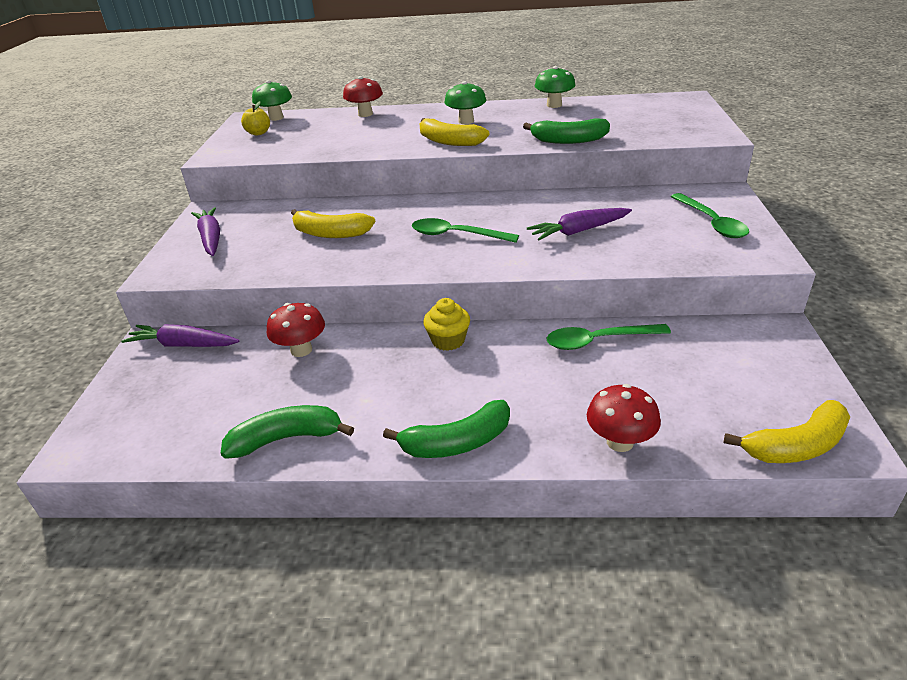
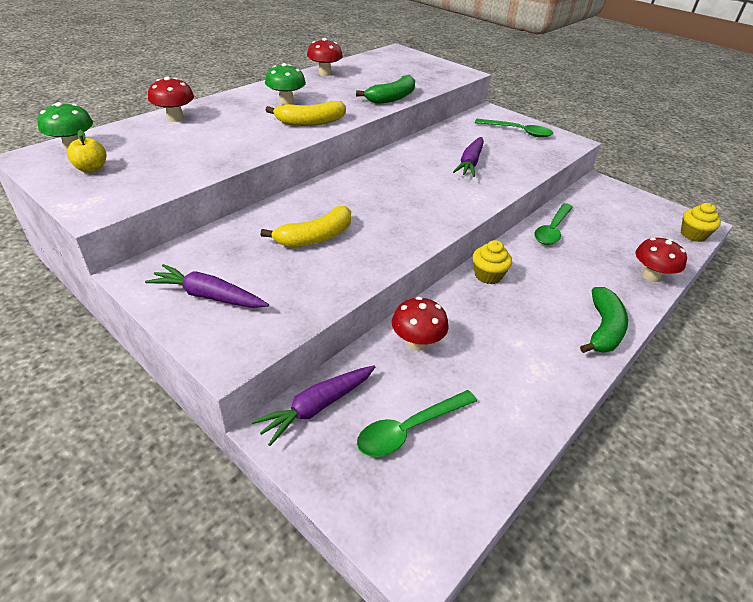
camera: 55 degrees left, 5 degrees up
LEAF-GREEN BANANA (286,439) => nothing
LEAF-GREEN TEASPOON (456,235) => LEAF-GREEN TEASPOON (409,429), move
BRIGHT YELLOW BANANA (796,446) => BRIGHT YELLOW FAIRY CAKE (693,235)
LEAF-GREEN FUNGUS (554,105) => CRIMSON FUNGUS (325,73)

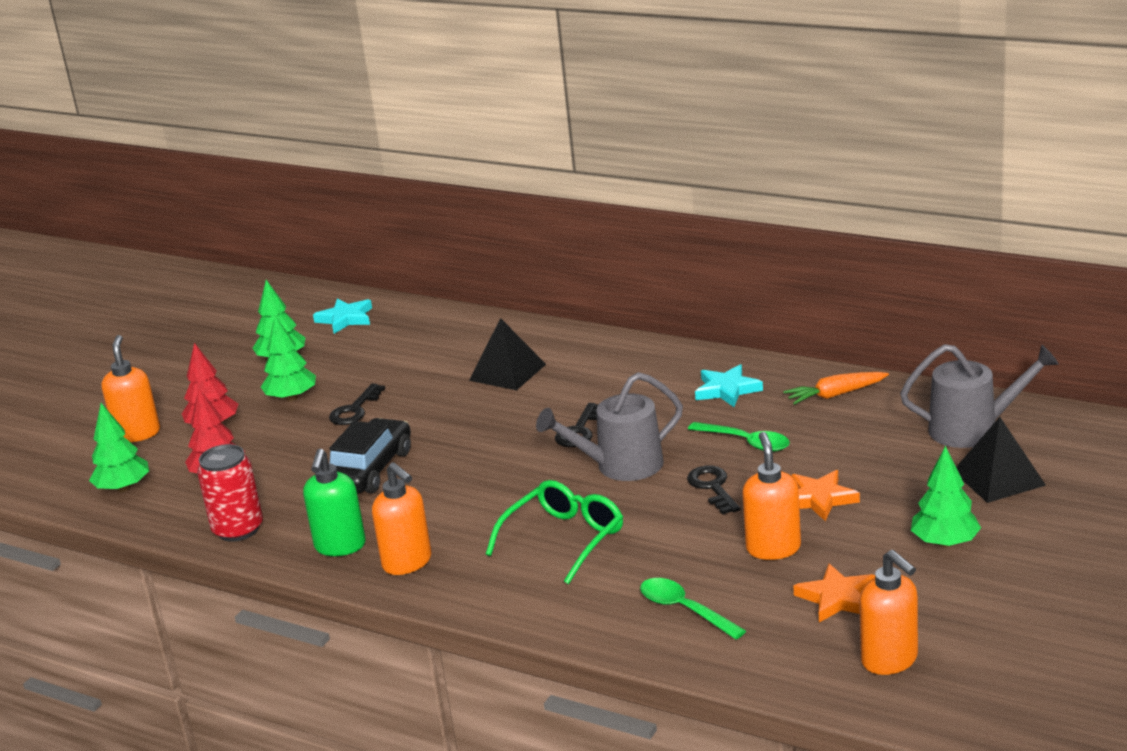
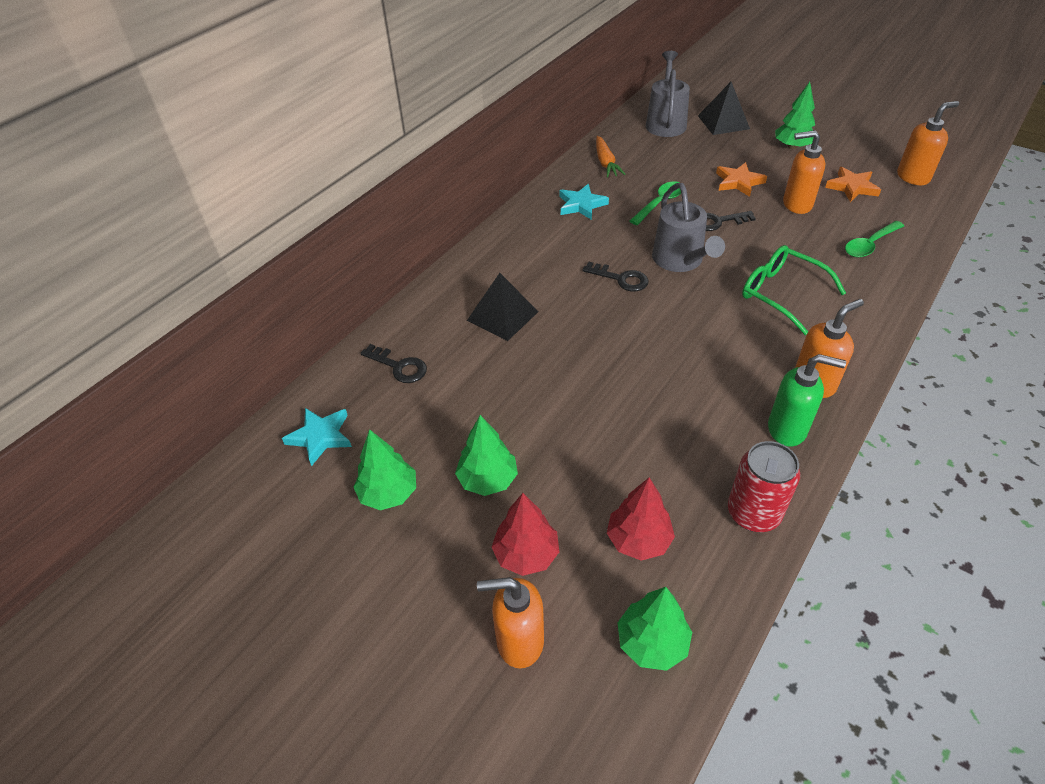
camera: 85 degrees left, 20 degrees up
JET-BLACK TOY CAR (370,470) => nothing
JET-BLACK LATCHKEY (355,410) => JET-BLACK LATCHKEY (399,366), move

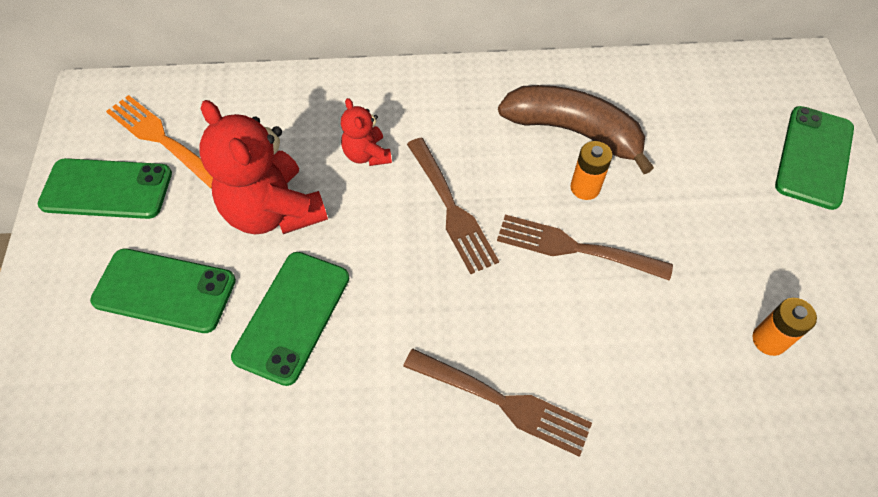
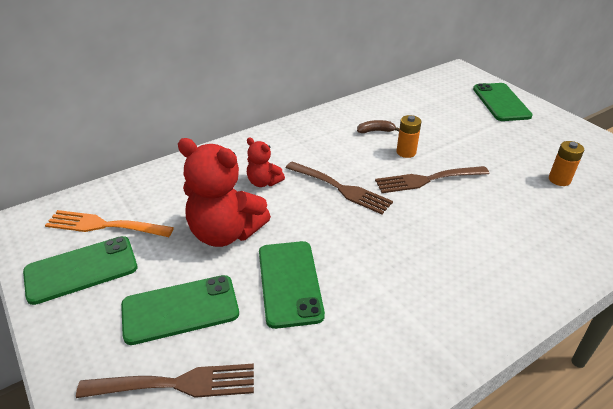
camera: 30 degrees left, 20 degrees down
BROWN TABLE FORK (503,402) => BROWN TABLE FORK (176,384), move
BROWN BANANA (573,131) => BROWN BANANA (376,131), x0.41

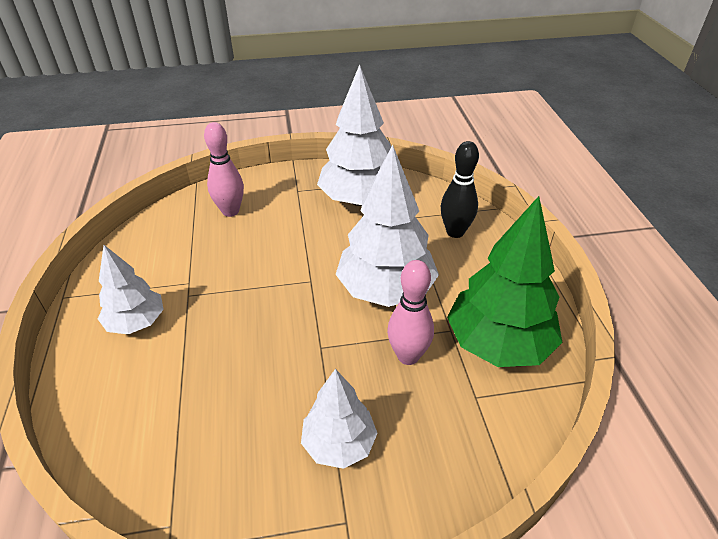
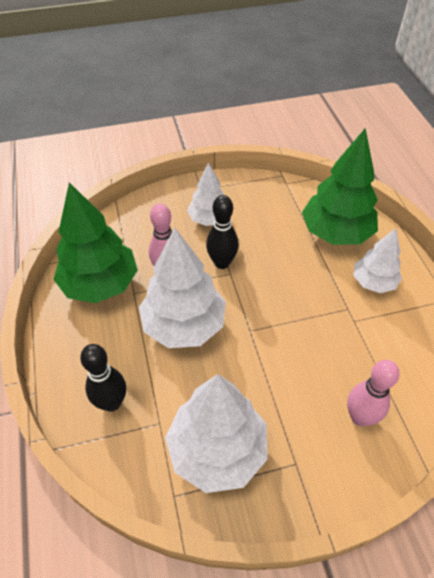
camera: 175 degrees right, 10 degrees up
nothing => JET-BLACK SKITTLE (222,263)
nothing => LEAF-GREEN FIR TREE (335,233)

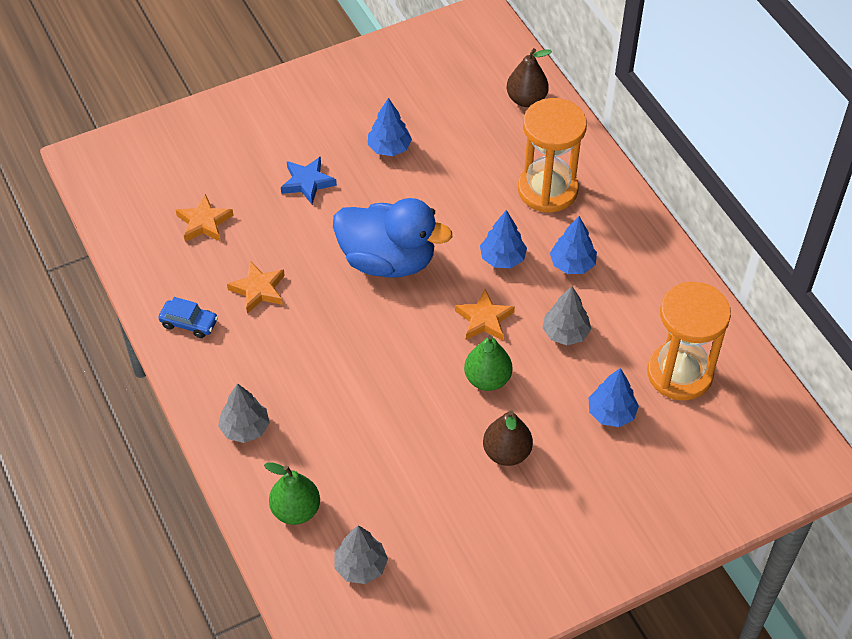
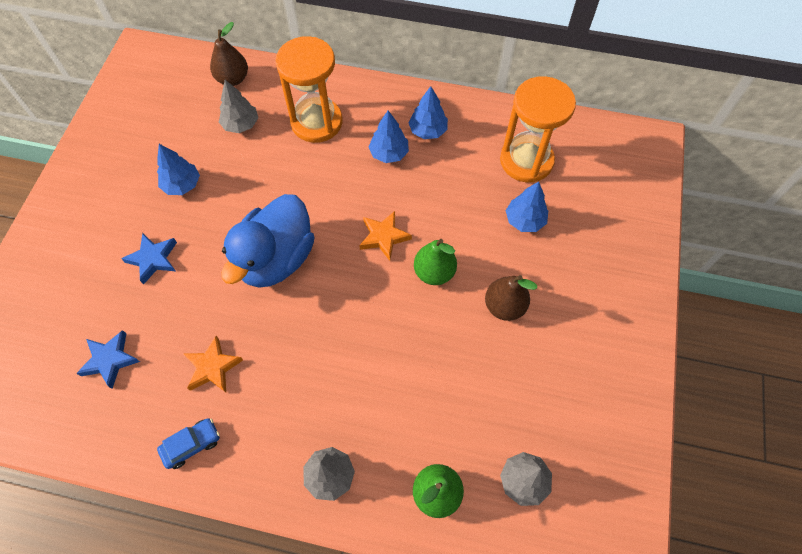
camera: 50 degrees left, 10 degrees up
COBALT FIR TREE (502,258) => COBALT FIR TREE (428,131), move
ASH-GREY FIR TREE (565,333) => ASH-GREY FIR TREE (241,124), move
BRIGHT ORANGE FIVE-POINTED STAR (204,222) => COBALT FIVE-POINTED STAR (110,360)
COBALT TOY DUCK (388,260) => COBALT TOY DUCK (276,259), 150 degrees clockwise

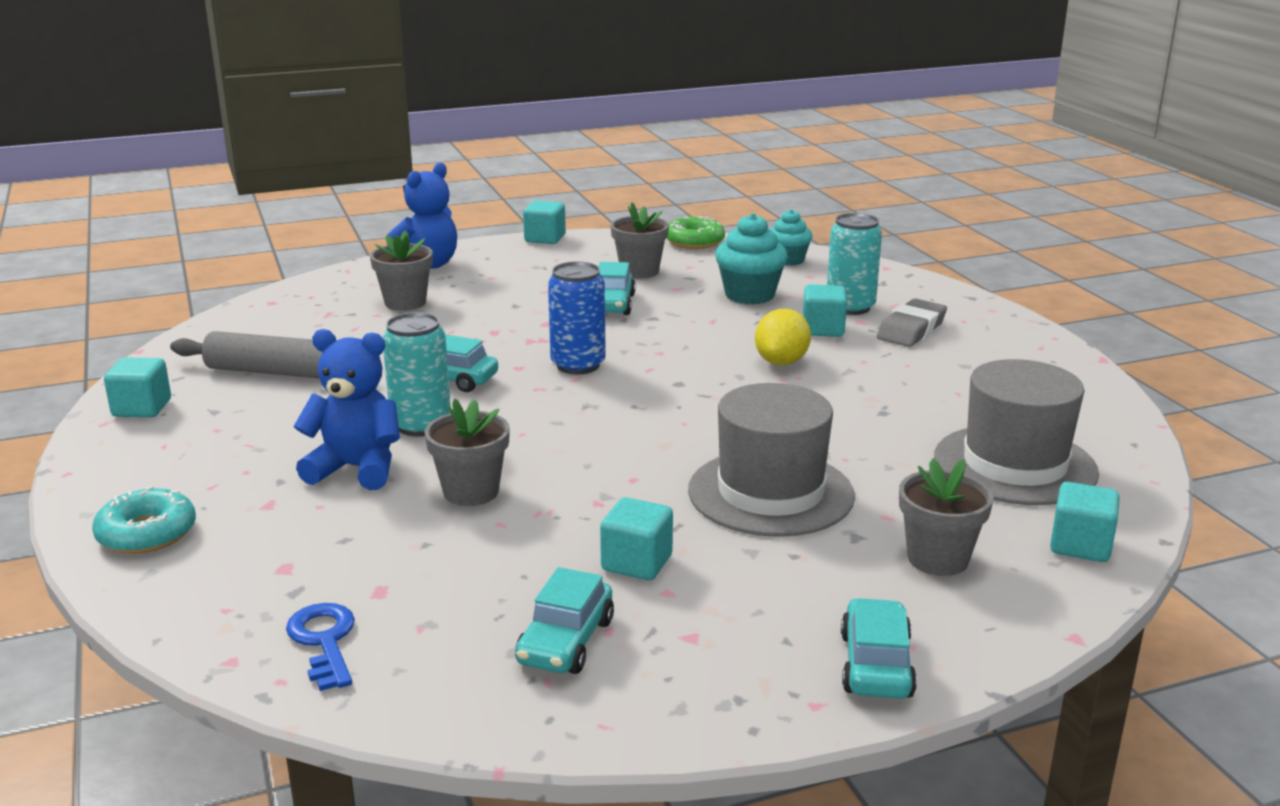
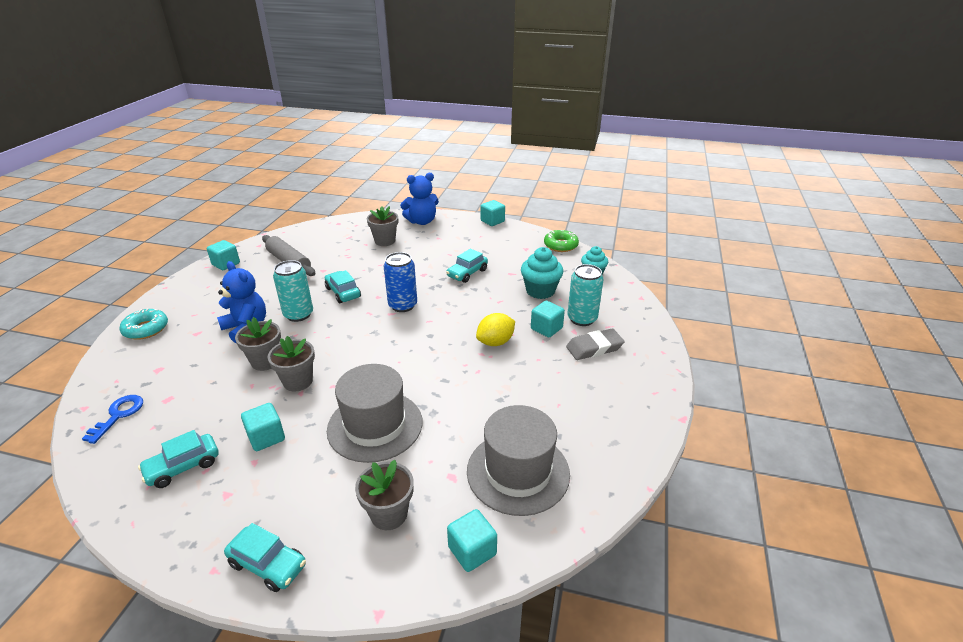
camera: 35 degrees right, 10 degrees up
ASH-GREY PLANT POT (639,271) => ASH-GREY PLANT POT (298,381), move
TURQUOISE TOY CAR (875,665) => TURQUOISE TOY CAR (268,564), 75 degrees clockwise

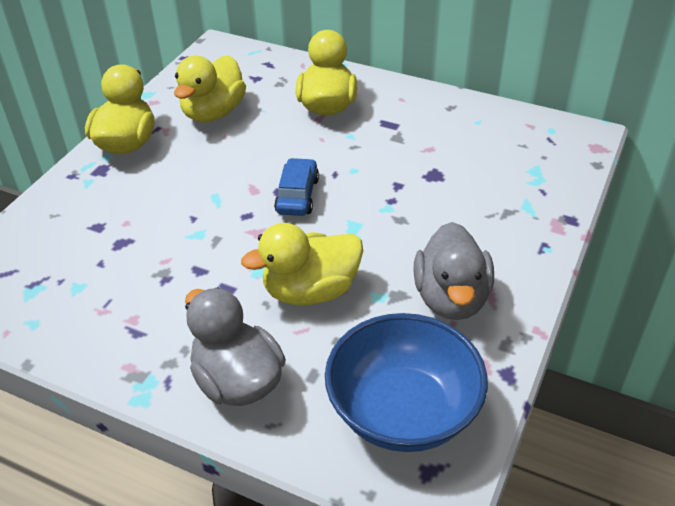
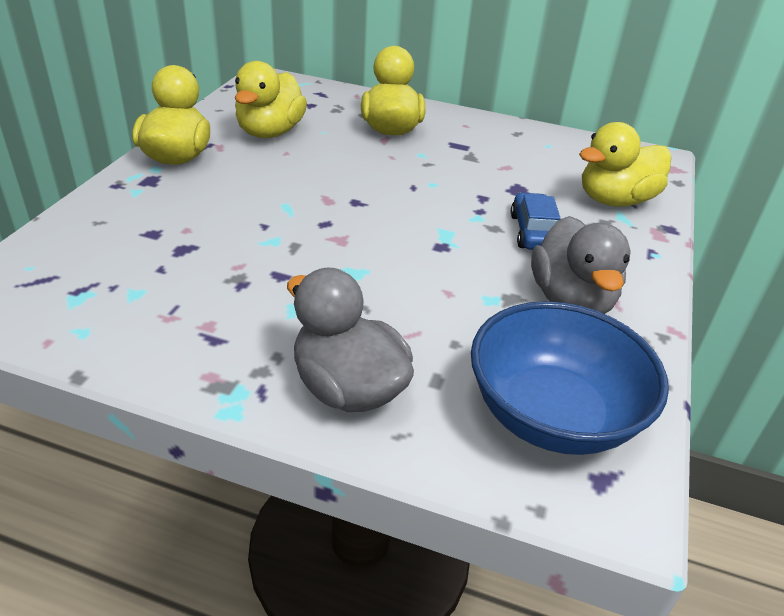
camera: 10 degrees left, 5 degrees down
BRIGHT YELLOW TOY DUCK (310,291) => BRIGHT YELLOW TOY DUCK (615,200), move
COBALT TOY CAR (297,195) => COBALT TOY CAR (533,232), move

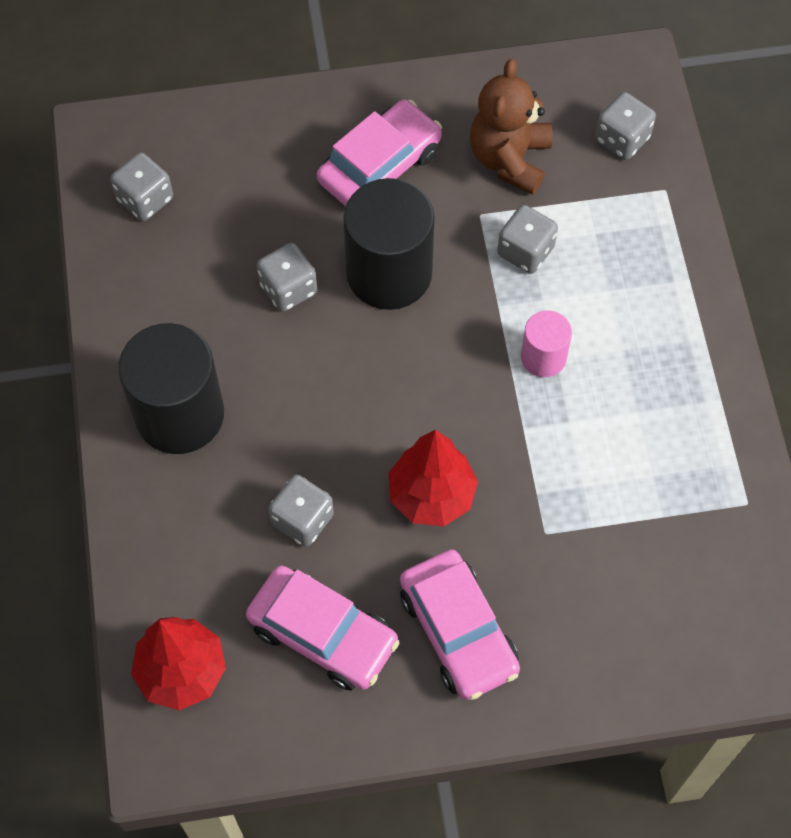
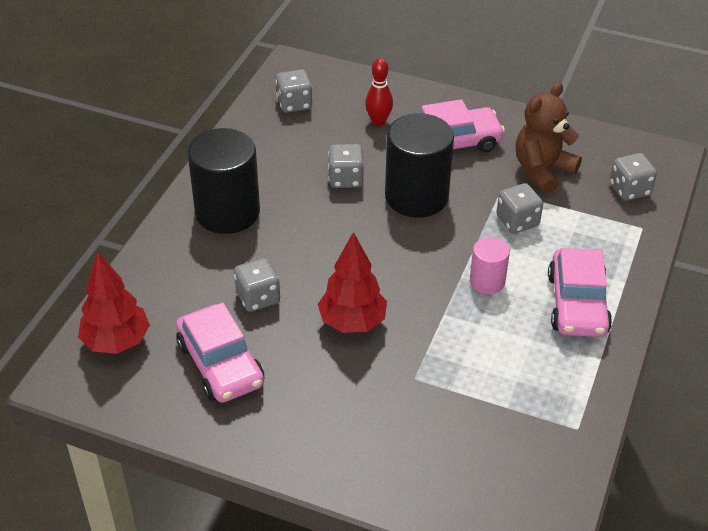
camera: 30 degrees right, 20 degrees down
nothing => CRIMSON SKITTLE (378,121)
PINK TOY CAR (458,631) => PINK TOY CAR (577,304), move

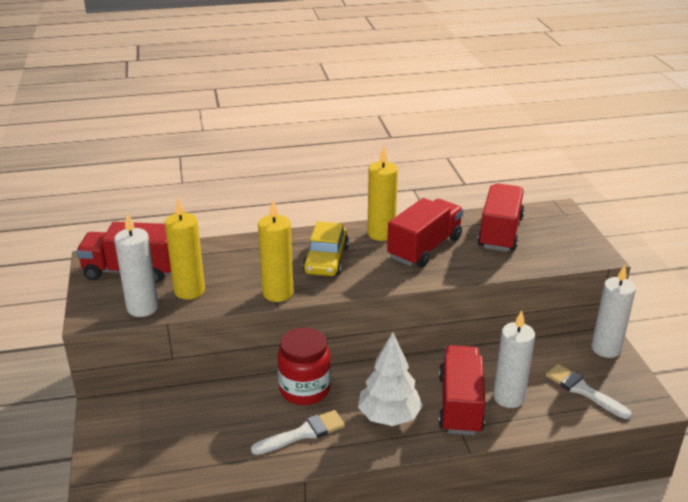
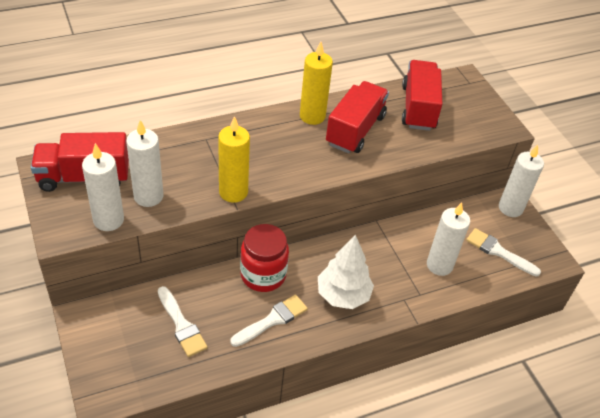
camera: 15 degrees left, 15 degrees up
BRIGHT YELLOW TOY CAR (326,260) => nothing
CRIMSON TOY TRUCK (460,404) => nothing
nothing => SNOW-WHITE PAINT BRUSH (181,325)
BRIGHT YELLOW WAX CANDLE (189,291) => SNOW-WHITE WAX CANDLE (148,196)

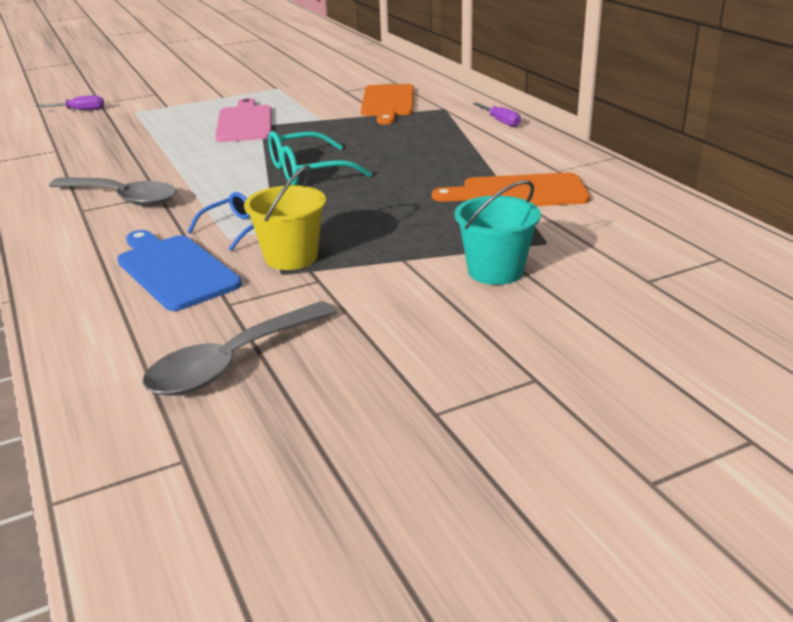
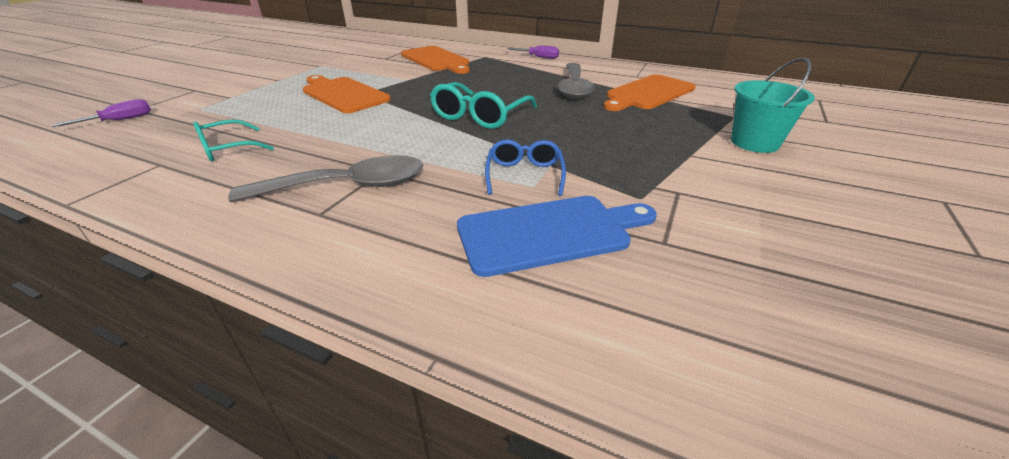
camera: 40 degrees left, 5 degrees up
BRIGHT YELLOW PAIL (291,257) => nothing
nothing => TURQUOISE SPECTACLES (227,149)
ASH-GREY TEASPOON (232,362) => ASH-GREY TEASPOON (574,88), move
PINK CUTTING BOARD (245,122) => BRIGHT ORANGE CUTTING BOARD (343,94)
COBALT CUTTING BOARD (175,270) => COBALT CUTTING BOARD (550,233), 150 degrees clockwise

